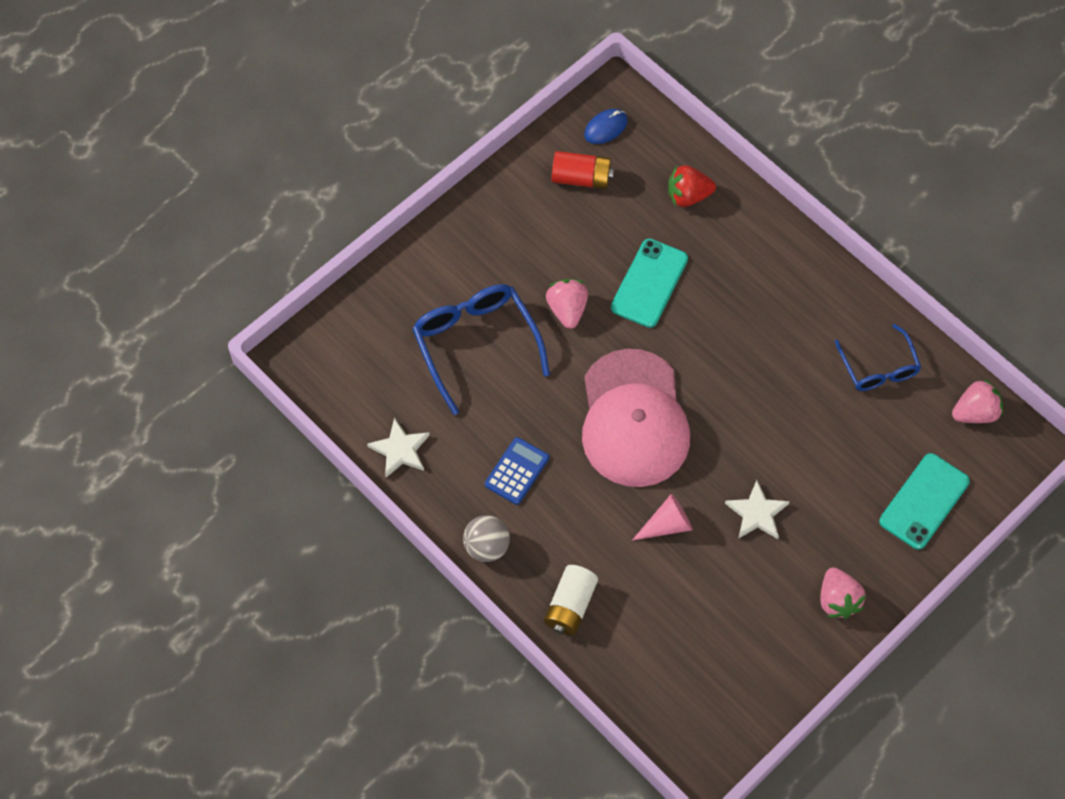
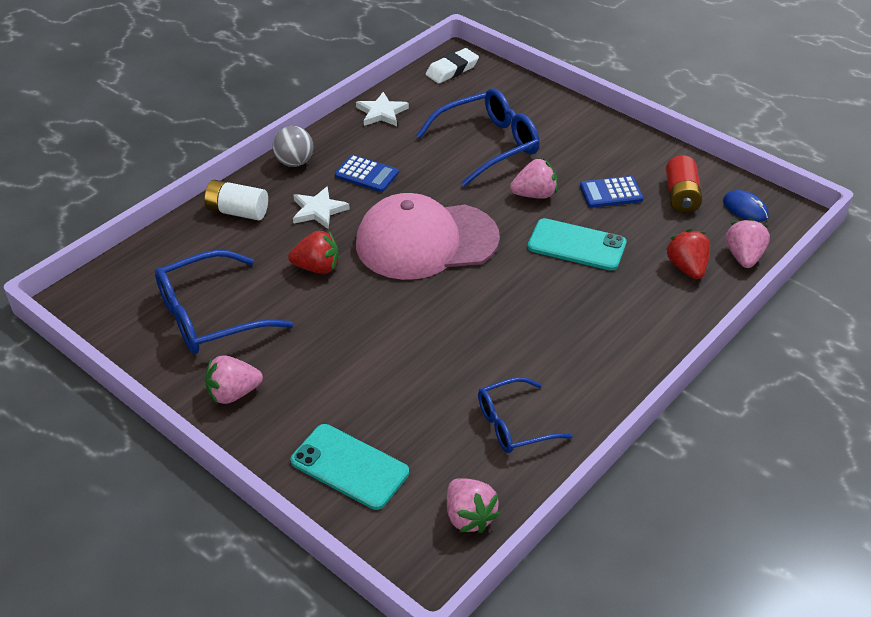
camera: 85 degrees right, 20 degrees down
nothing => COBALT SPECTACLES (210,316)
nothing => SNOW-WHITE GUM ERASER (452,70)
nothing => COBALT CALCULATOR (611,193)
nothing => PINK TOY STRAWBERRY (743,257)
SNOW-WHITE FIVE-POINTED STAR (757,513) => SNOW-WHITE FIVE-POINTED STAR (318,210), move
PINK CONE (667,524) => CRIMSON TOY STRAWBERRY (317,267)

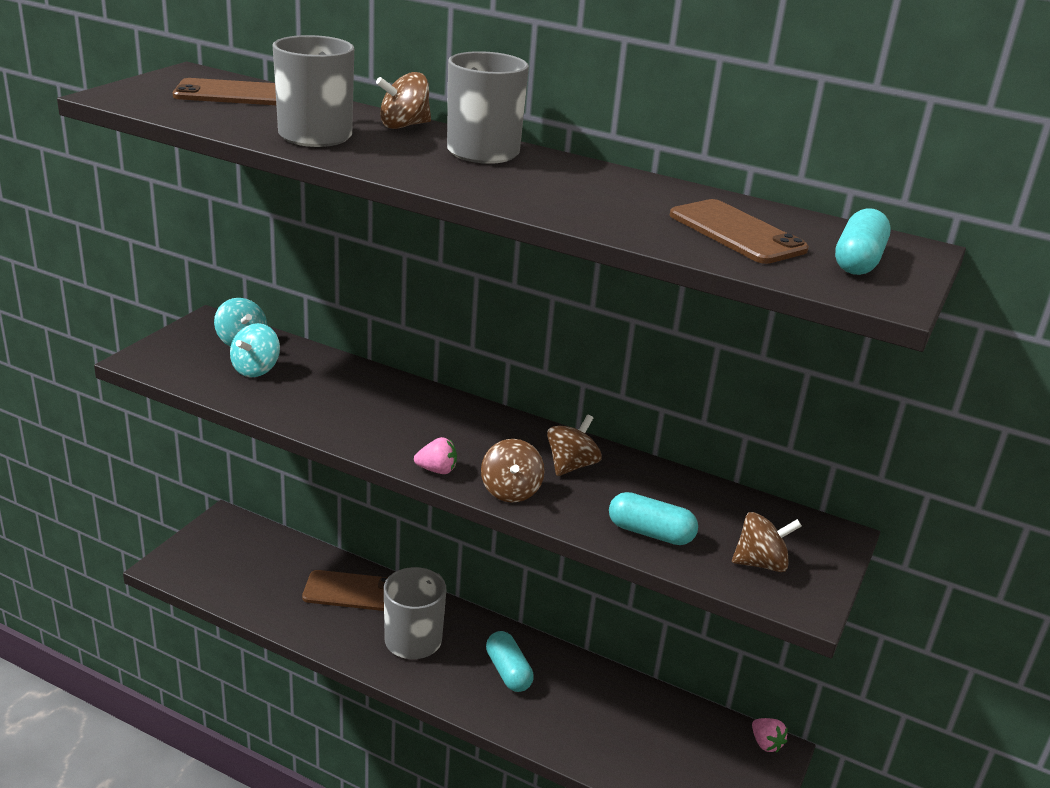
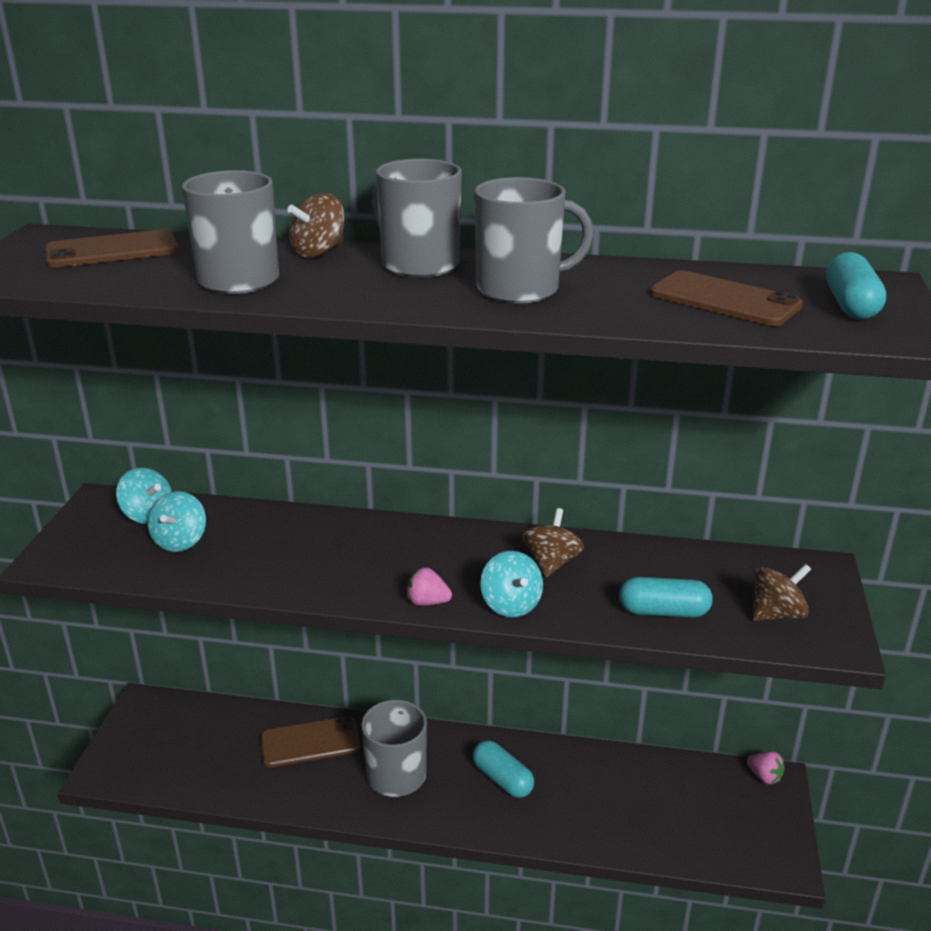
camera: 15 degrees left, 0 degrees up
nothing => ASH-GREY COFFEE MUG (520,289)
BROWN SPINNING TOP (510,491) => TURQUOISE SPINNING TOP (511,604)
PINK TOY STRAWBERRY (437,470) => PINK TOY STRAWBERRY (427,602), 150 degrees counterclockwise

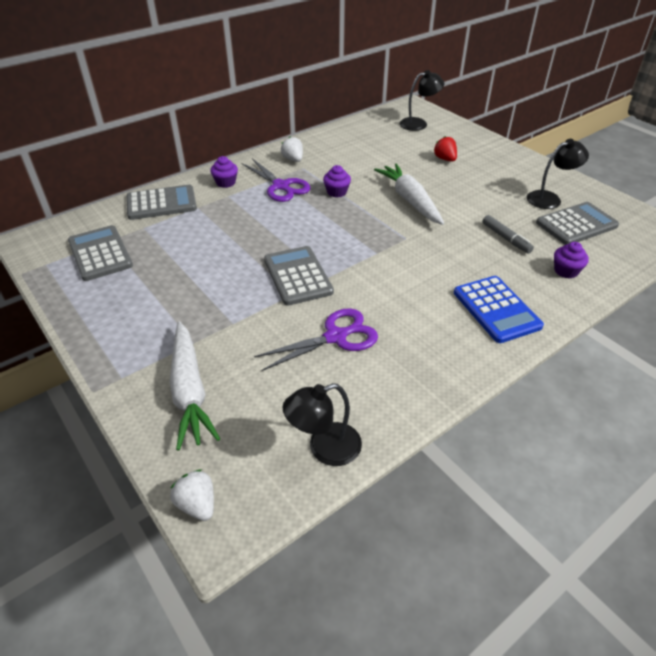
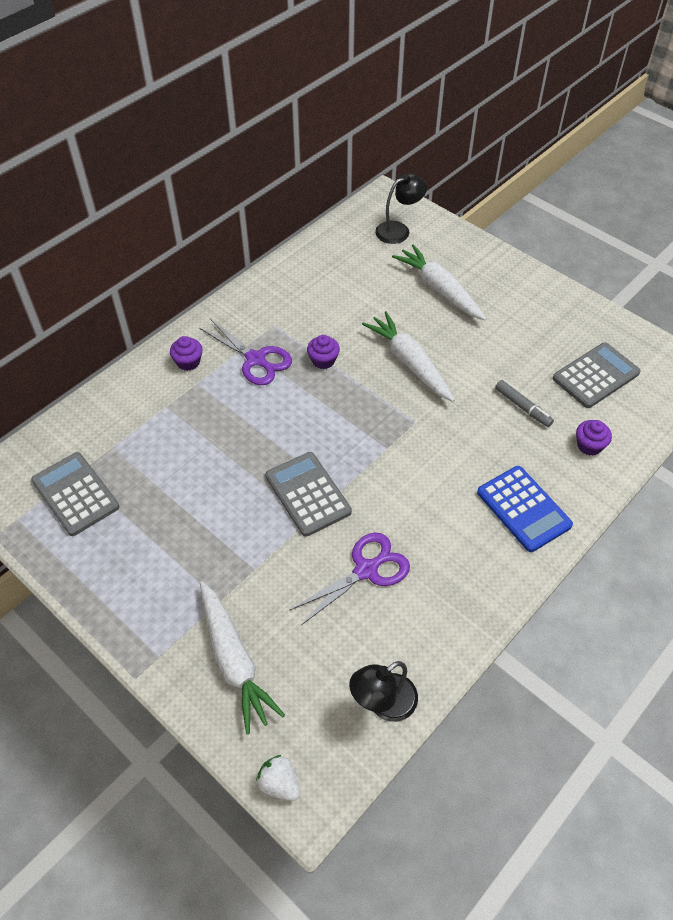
camera: 10 degrees left, 10 degrees up
ASH-GREY CALCULATOR (161,203) => nothing
SNOW-WHITE TOY STRAWBERRY (293,159) => nothing
JET-BLACK READING LAMP (549,198) => nothing
CRIMSON TOY STRAWBERRY (445,159) => SNOW-WHITE ROOT VEGETABLE (439,289)

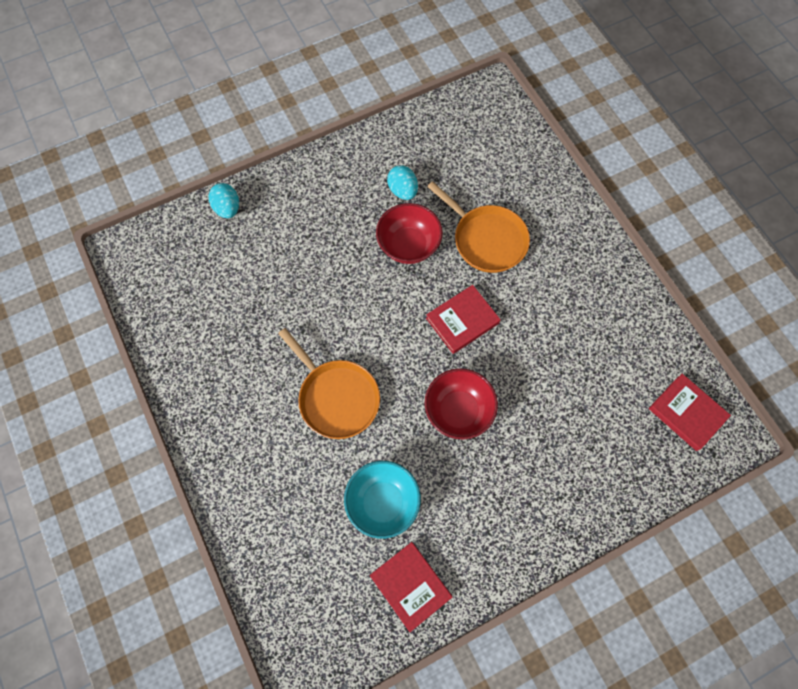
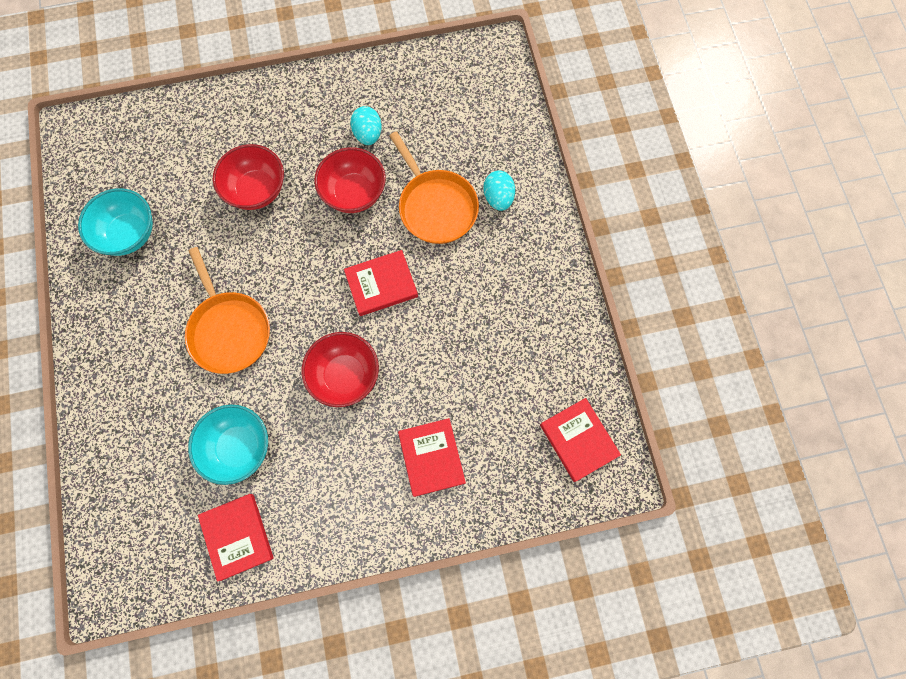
camera: 15 degrees right, 5 degrees up
nothing => TURQUOISE BOWL (129,234)
nothing => CRIMSON BOWL (257,190)
nothing => CRIMSON HARDCOVER (431,457)
TURQUOISE EGG (227,208) => TURQUOISE EGG (498,198), move

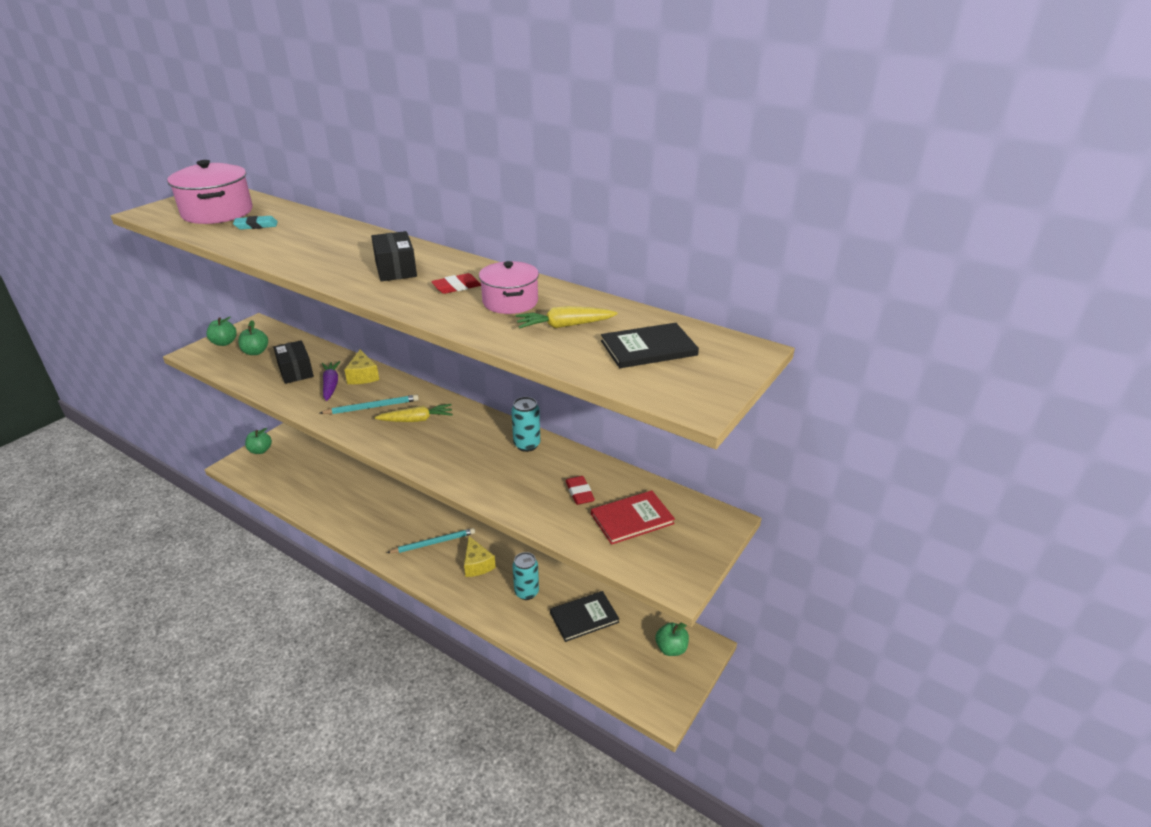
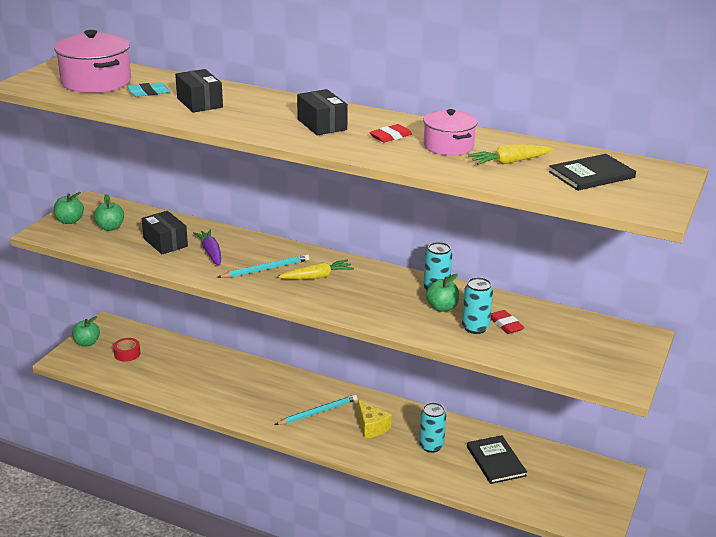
camera: 10 degrees left, 5 degrees down
BRIGHT YELLOW PIECE OF CHEESE (363,376) => nothing
CRIMSON HARDCOVER (632,519) => nothing
nothing => CRIMSON STICKY TAPE (127,354)
nothing => JET-BLACK BOX (199,103)
nothing => TURQUOISE CAN (475,328)
LEAF-GREEN TOY APPLE (671,648) => LEAF-GREEN TOY APPLE (442,307), move
JET-BLACK HARDCOVER (584,617) => JET-BLACK HARDCOVER (495,461), 75 degrees counterclockwise

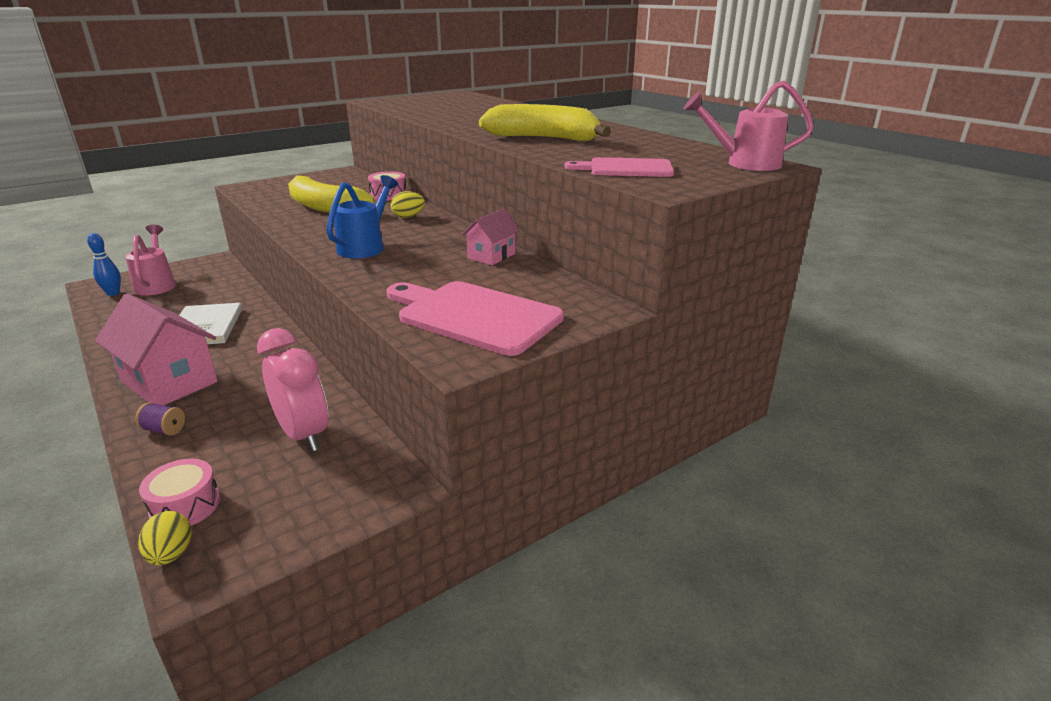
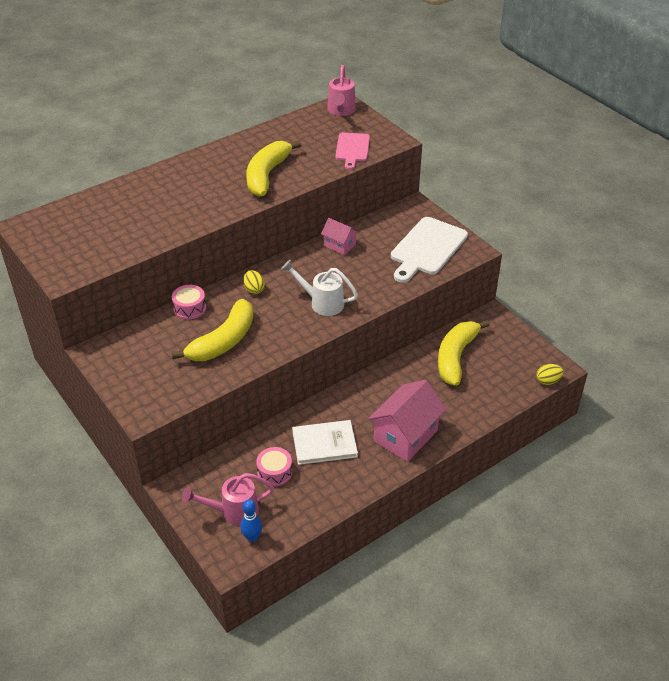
camera: 90 degrees left, 15 degrees up
PURPLE REEL OF THREAD (164,430) => nothing
PINK TOY DRUM (185,506) => PINK TOY DRUM (274,472), move
PINK BEDSIDE CLOCK (303,435) => BRIGHT YELLOW BANANA (456,357)
COBALT WATERING POT (365,247) => SNOW-WHITE WATERING POT (321,303)
PINK CUTTING BOARD (474,316) => SNOW-WHITE CUTTING BOARD (427,248)

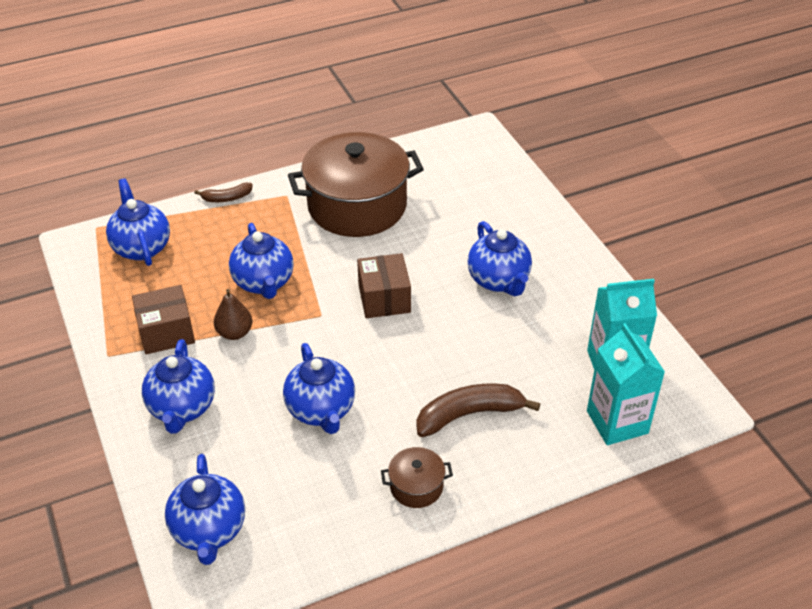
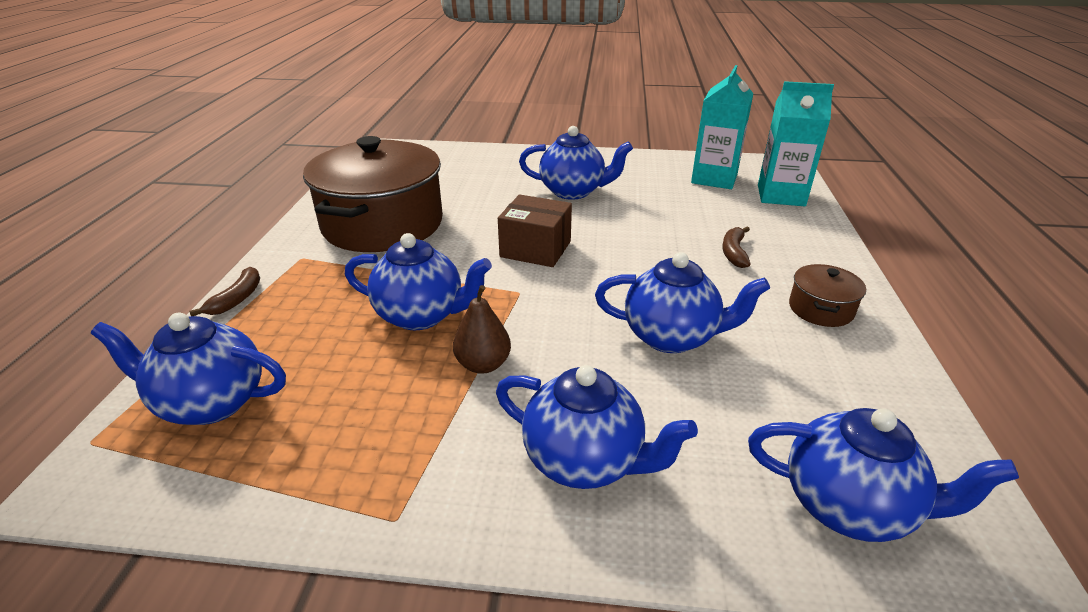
camera: 60 degrees left, 10 degrees down
BROWN BOX (166,332) => nothing
BROWN BANANA (469,414) => BROWN BANANA (734,252), x0.56

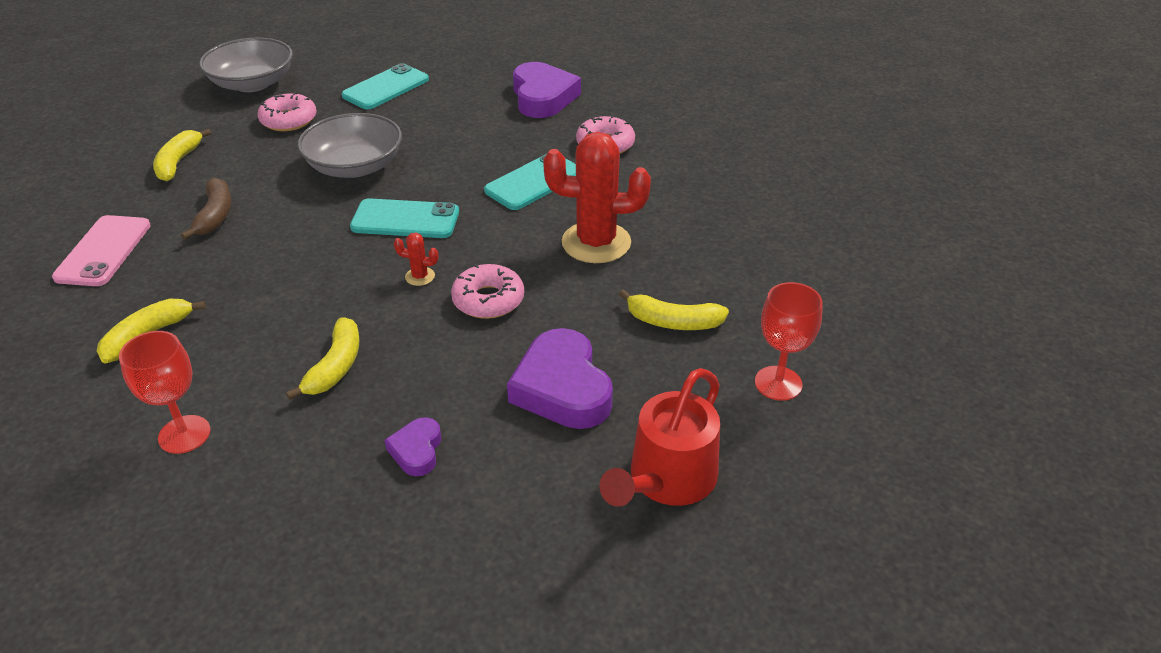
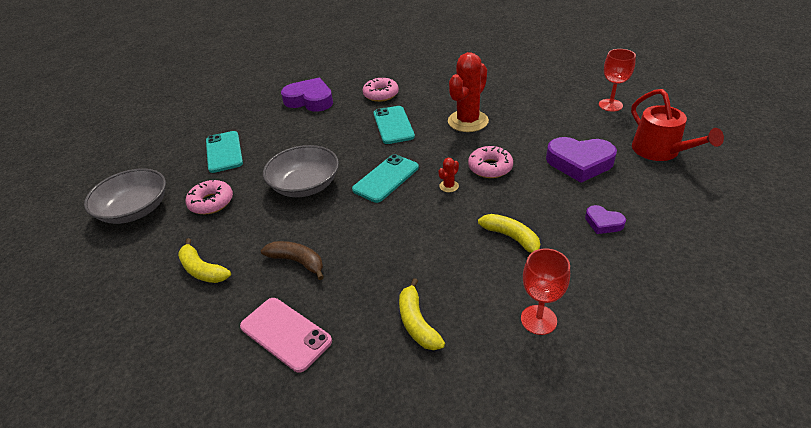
camera: 55 degrees left, 0 degrees up
BRIGHT YELLOW BANANA (673,322) => nothing

